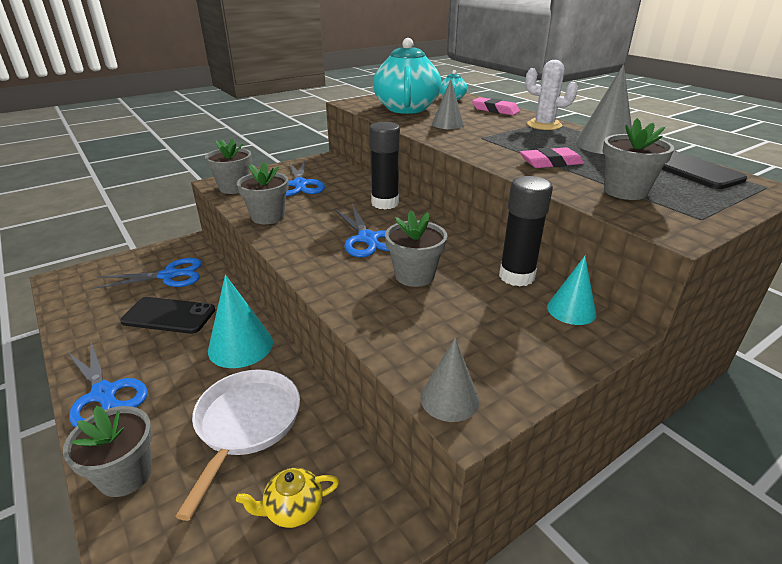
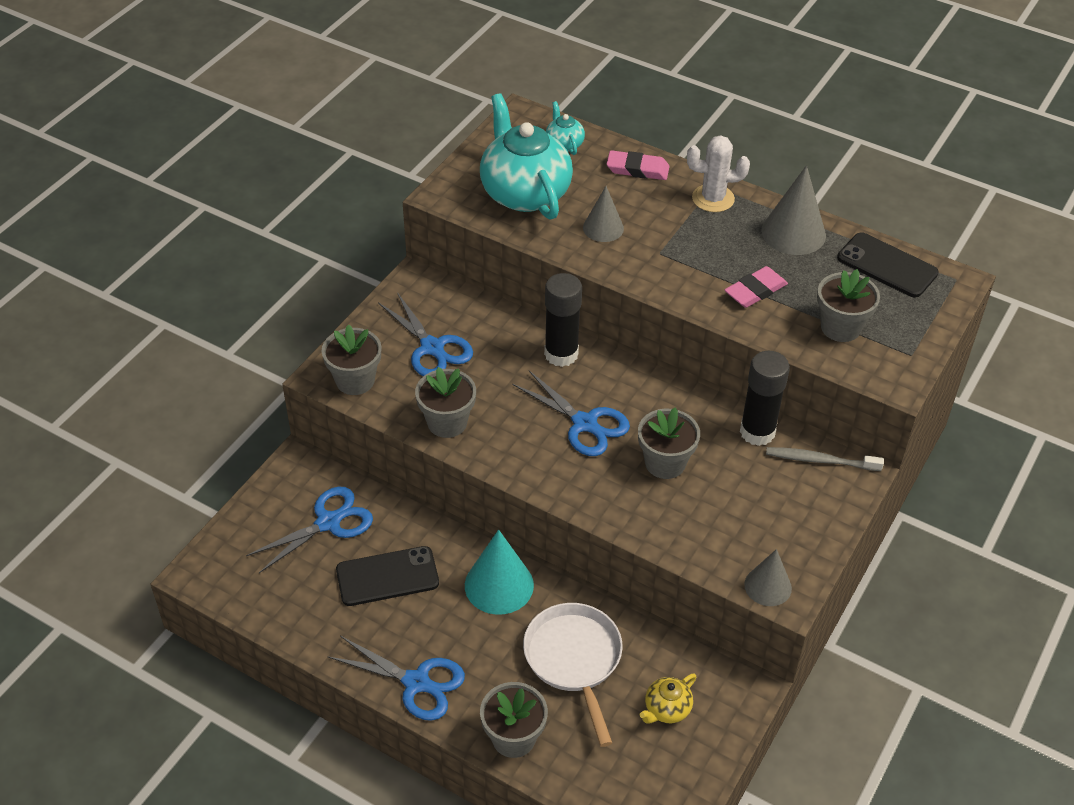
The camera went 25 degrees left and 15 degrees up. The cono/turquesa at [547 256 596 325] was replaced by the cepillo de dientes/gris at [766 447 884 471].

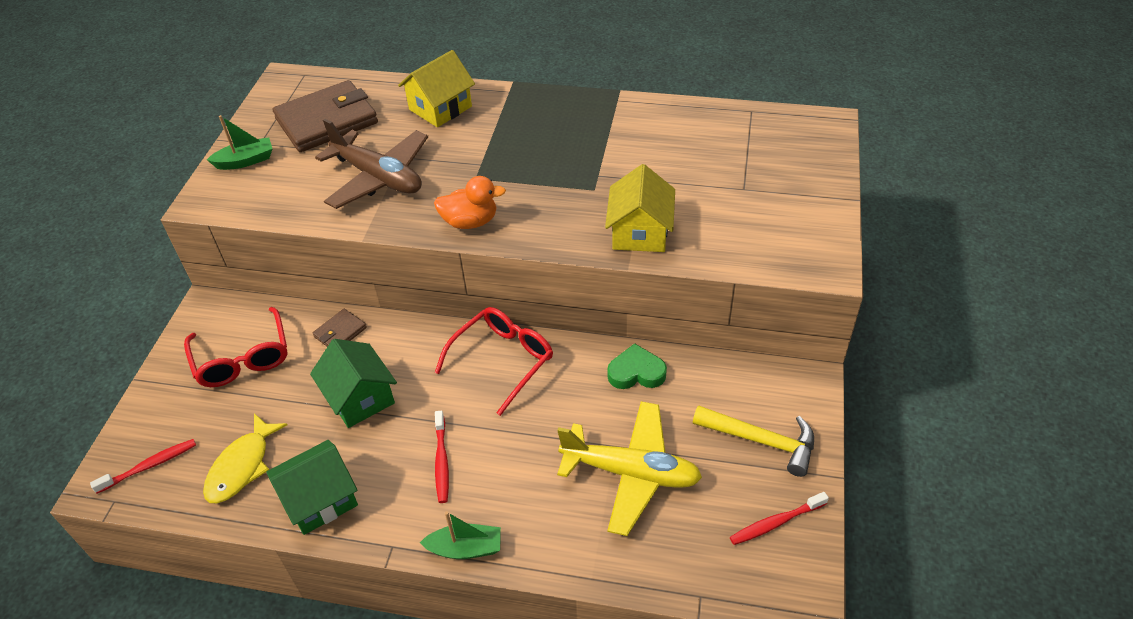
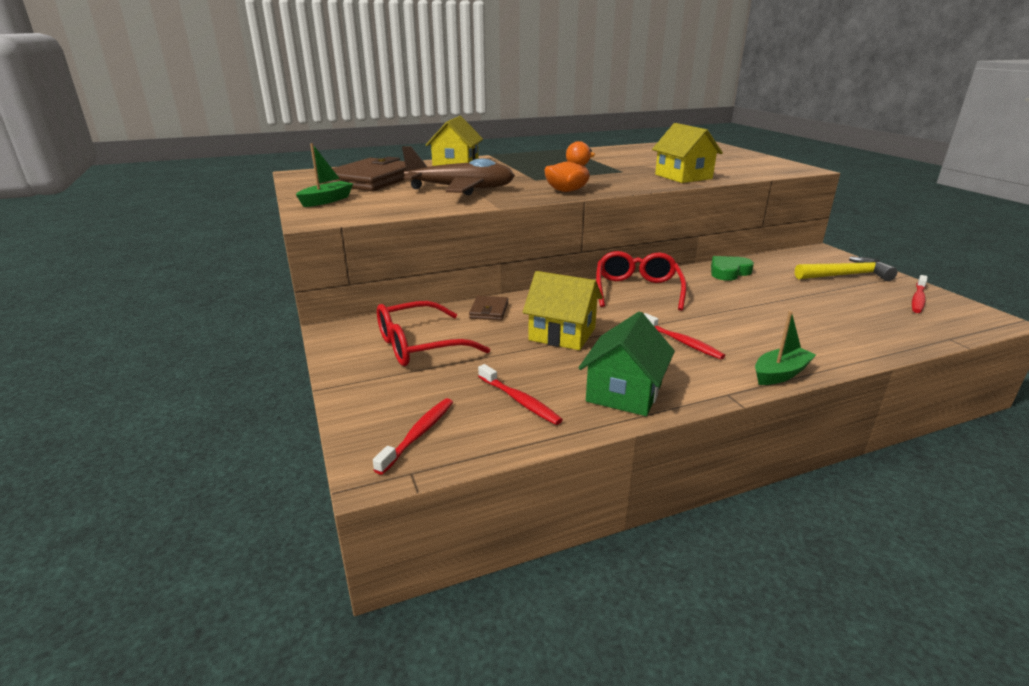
The camera went 35 degrees left and 20 degrees down. The avión/amarillo at [557 401 702 536] disappeared. The pez/amarillo at [203 413 287 503] was replaced by the cepillo de dientes/rojo at [478 364 563 425]. The casa/verde at [310 339 397 428] became the casa/amarillo at [523 271 603 350]. The gafas/rojo at [184 307 287 387] turned 120 degrees clockwise.

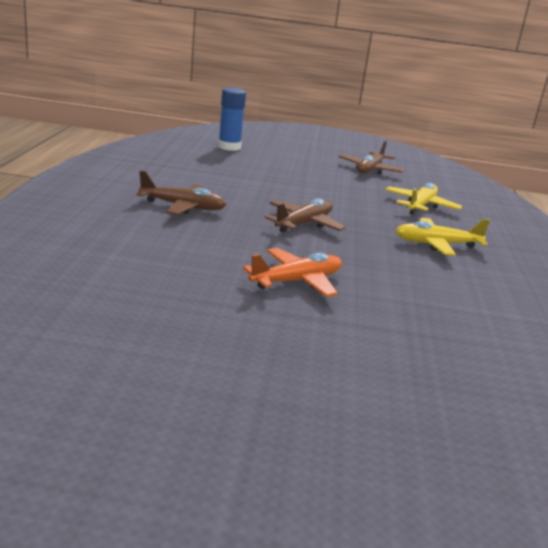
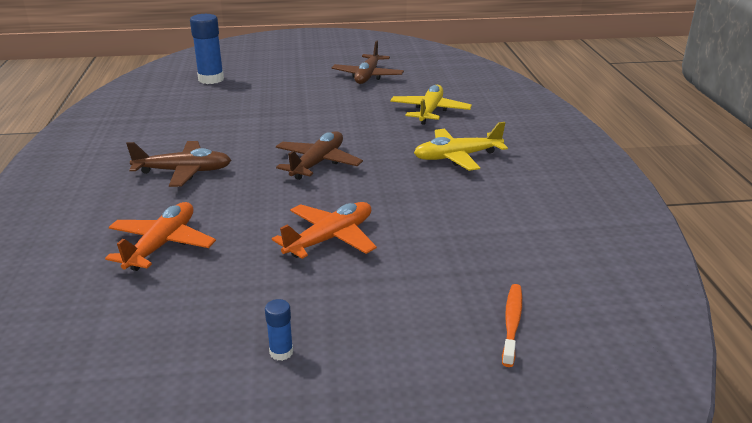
The camera went 10 degrees left and 5 degrees up. The avión/naranja at [105 202 216 271] appeared. The barra de pegamento/azul at [265 299 293 361] appeared. The cepillo de dientes/naranja at [502 284 522 367] appeared.

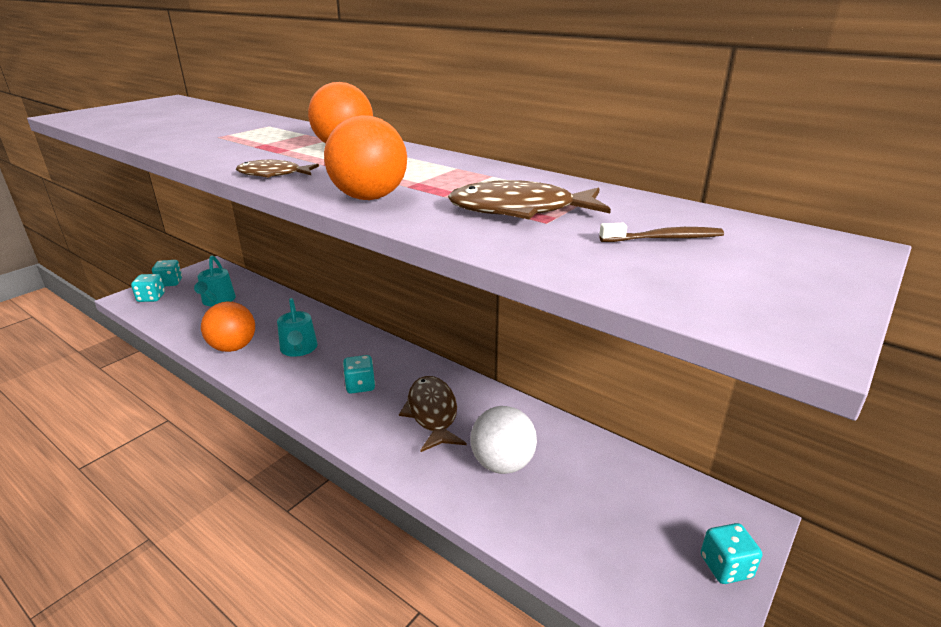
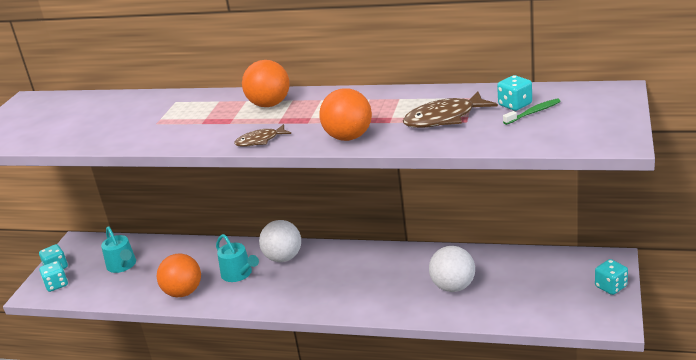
The camera went 20 degrees left and 0 degrees up. The pez/marrón at [399 376 466 452] disappeared. The pelota/blanco at [259 220 301 262] appeared. The dado/turquesa moved from [343 355 375 394] to [497 75 532 111]. The cepillo de dientes/marrón at [599 223 724 242] became the cepillo de dientes/verde at [503 98 561 125].

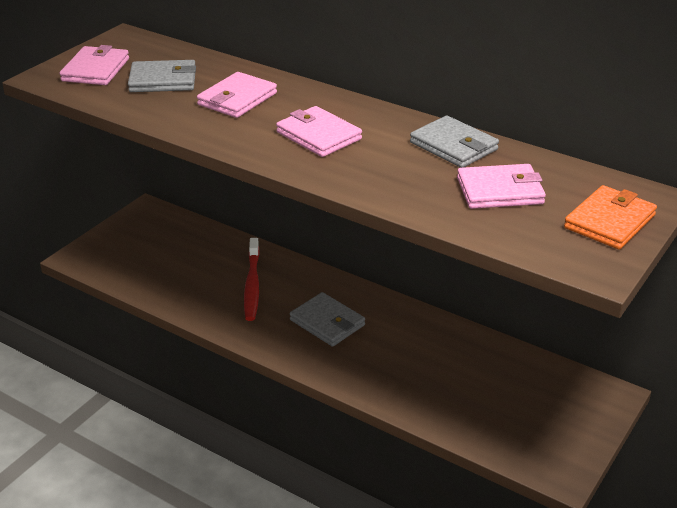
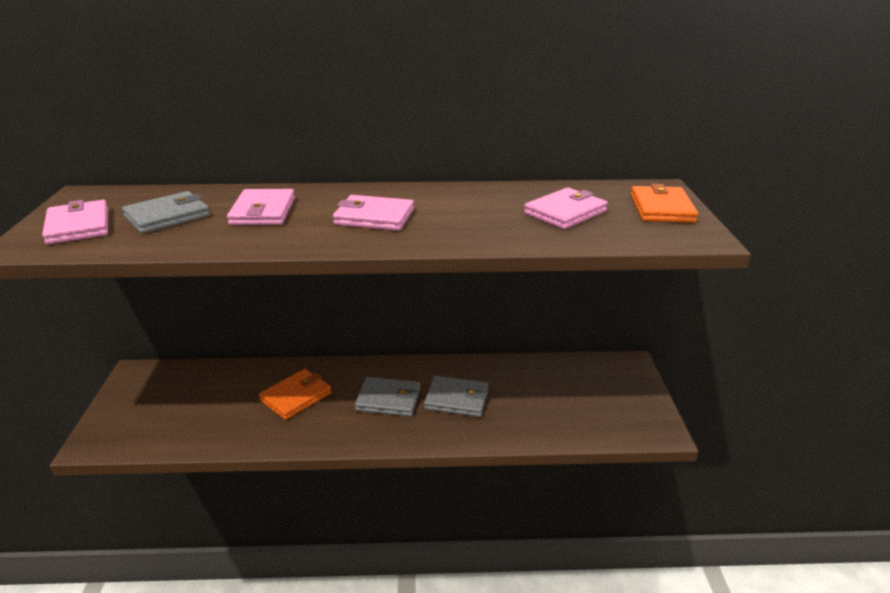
The camera went 35 degrees left and 5 degrees down. The cartera/gris moved from [410 115 499 168] to [424 376 488 417]. The cepillo de dientes/rojo at [244 238 260 321] was replaced by the cartera/naranja at [259 369 331 420].

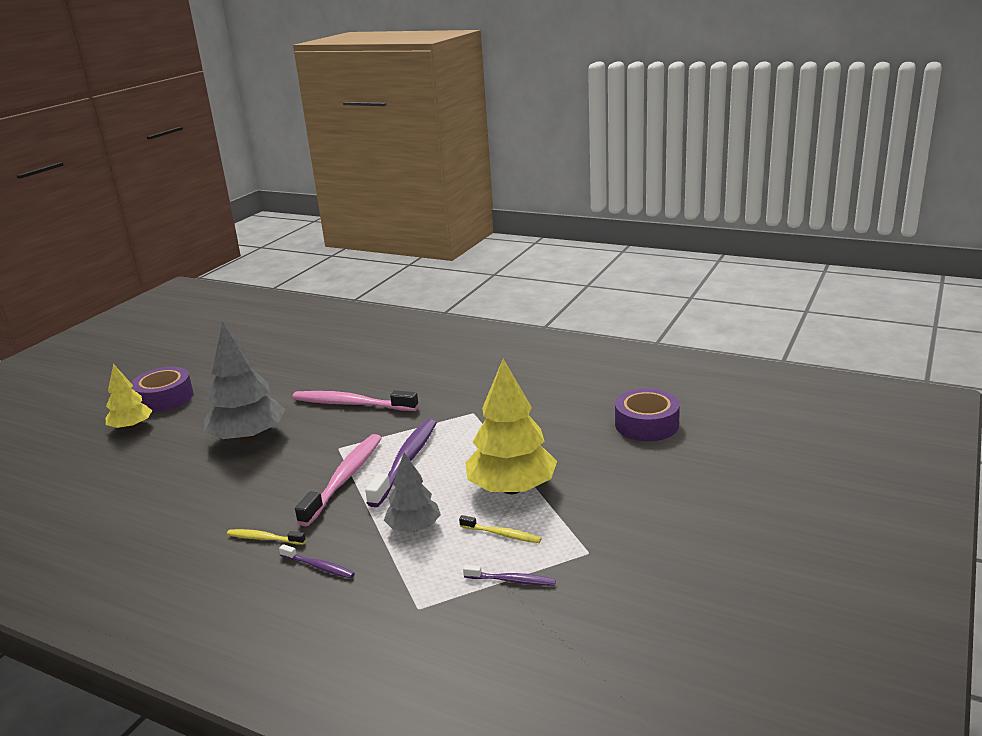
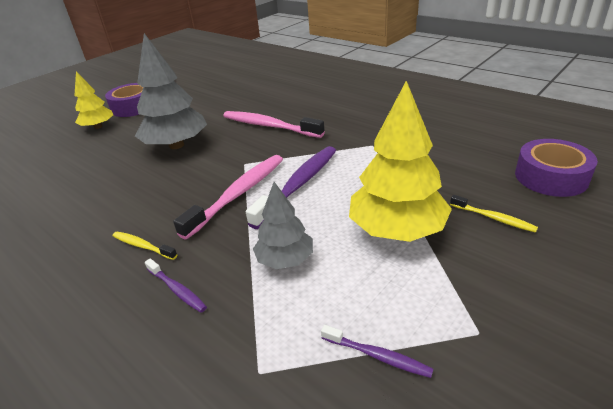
The camera went 15 degrees right and 10 degrees up. The cepillo de dientes/amarillo moved from [459 515 542 543] to [450 195 538 233].

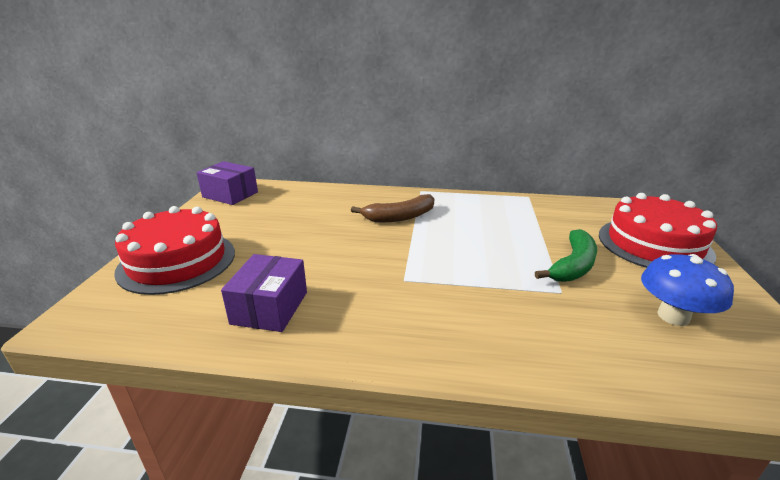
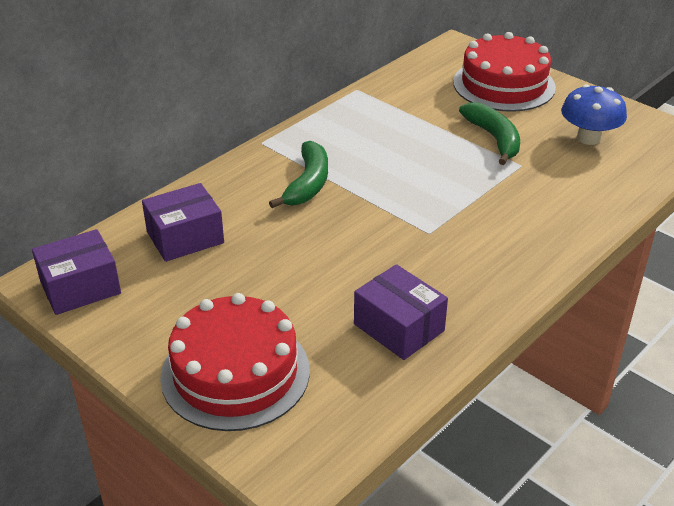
The camera went 55 degrees left and 10 degrees up. The caja/morado at [142 183 224 262] appeared. The plátano/marrón at [351 194 434 222] became the plátano/verde at [269 141 328 208].

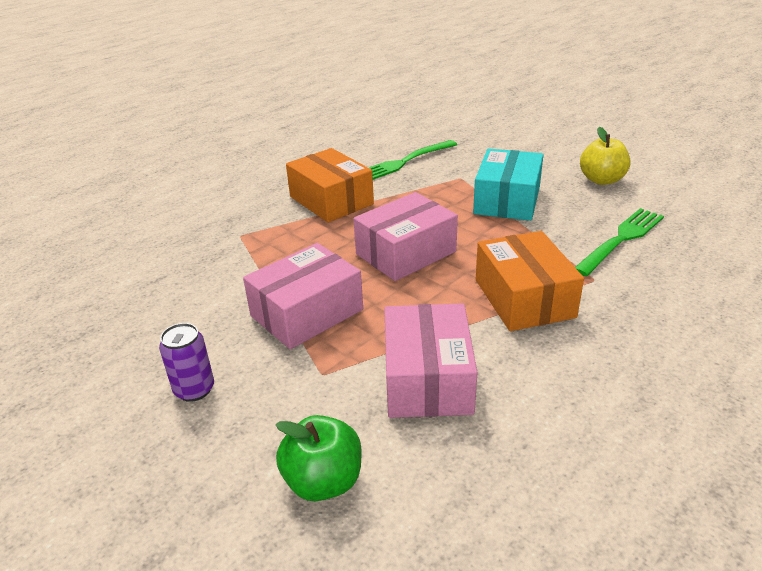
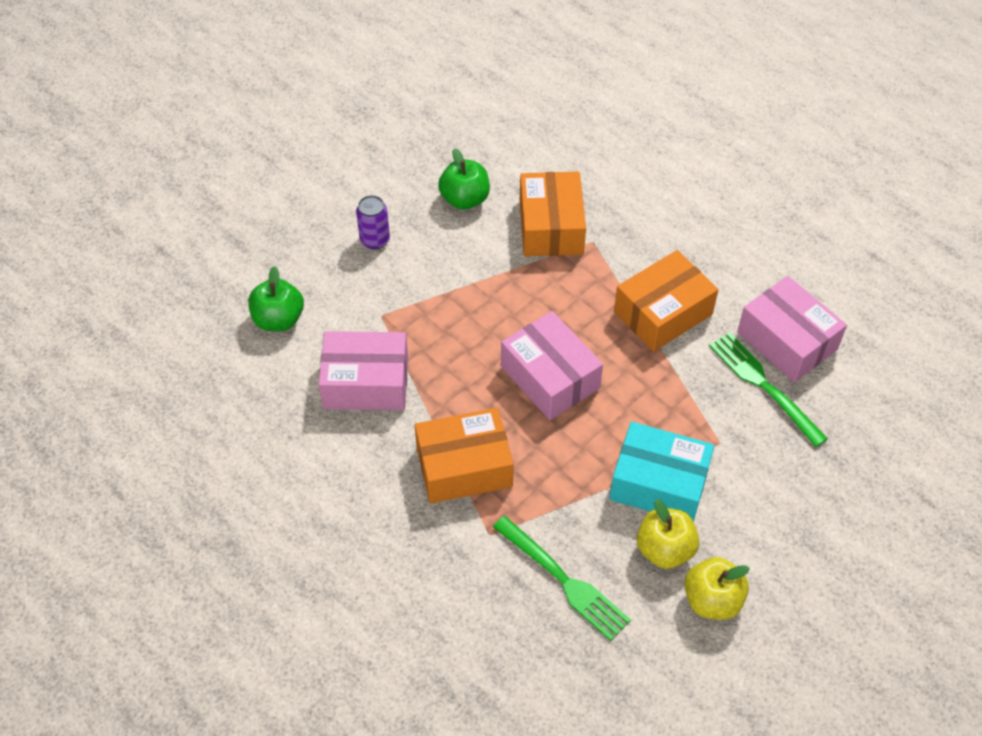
The camera went 90 degrees right and 20 degrees up. The manzana/verde at [438 148 490 210] appeared. The caja/naranja at [520 171 586 256] appeared. The manzana/amarillo at [637 499 699 569] appeared. The caja/rosa moved from [243 243 363 349] to [737 276 847 382].

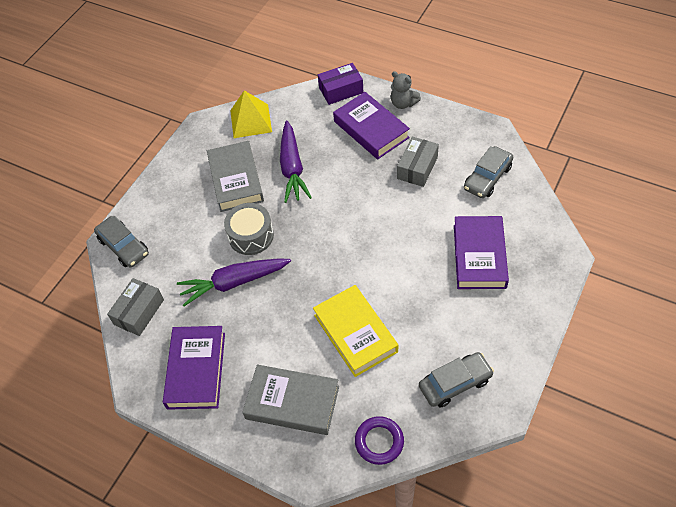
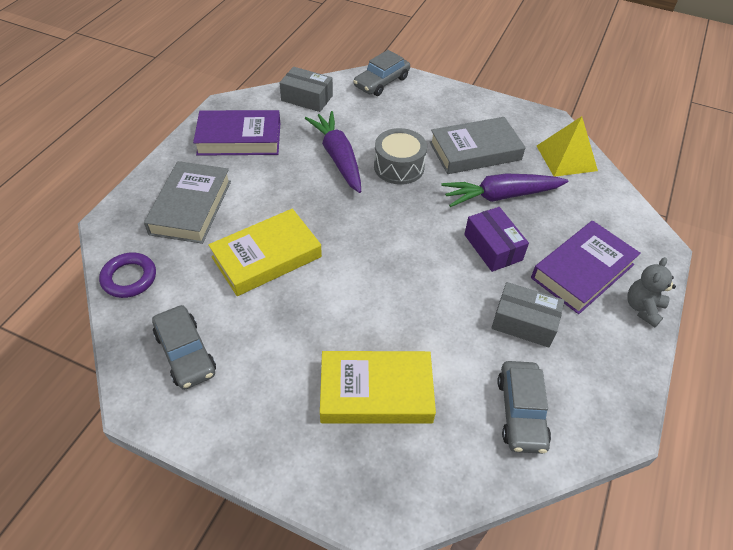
The camera went 80 degrees right and 5 degrees down. The caja/morado moved from [318 63 363 105] to [464 207 529 272]. The libro/morado at [454 216 509 289] became the libro/amarillo at [320 351 436 424]. The coche/gris at [464 146 513 198] turned 120 degrees counterclockwise.

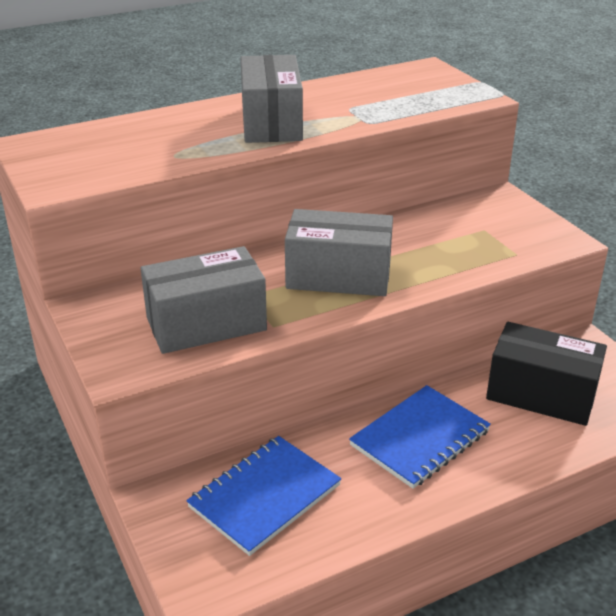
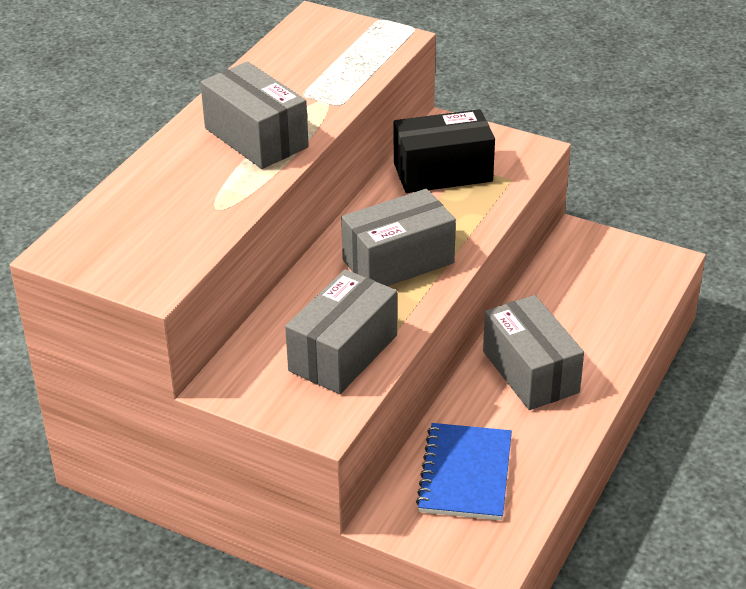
The camera went 35 degrees left and 5 degrees up. The caja/negro moved from [486 322 607 426] to [394 109 495 193]. The cuaderno/azul at [349 385 491 489] was replaced by the caja/gris at [483 295 584 410].

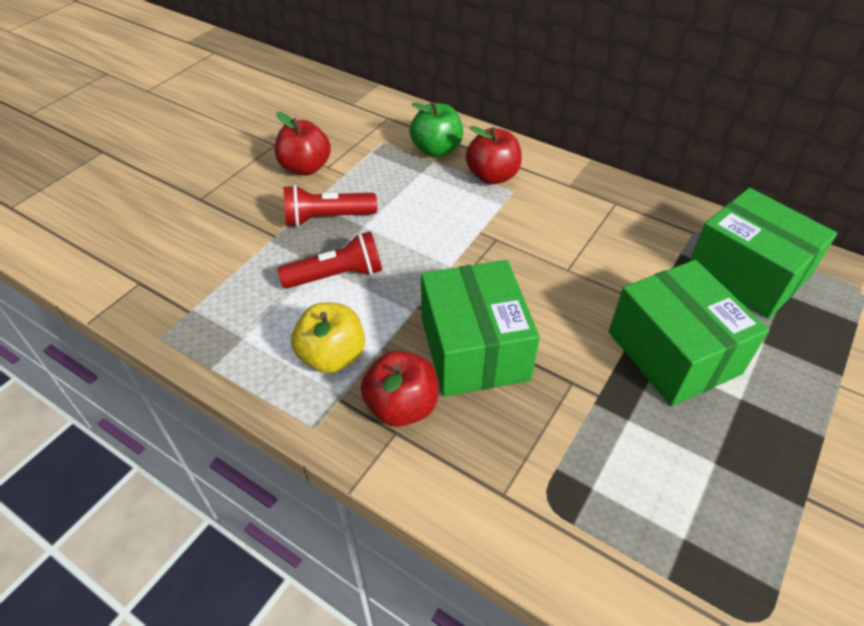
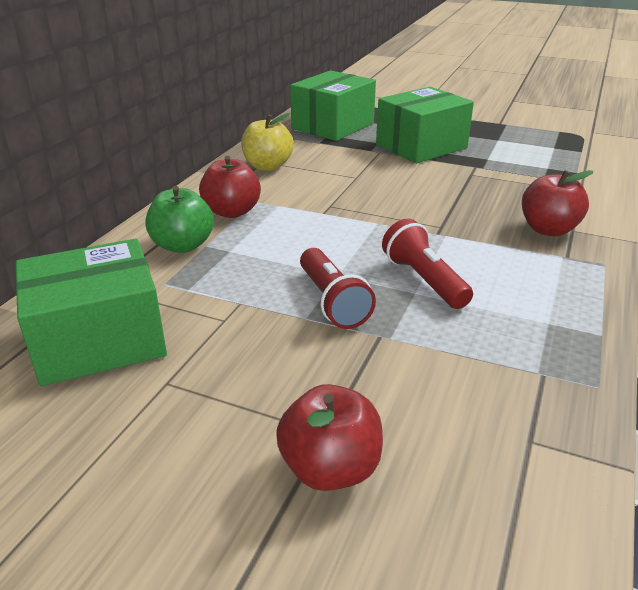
The camera went 100 degrees left and 15 degrees down. The manzana/rojo moved from [275 112 331 176] to [276 384 383 491]. The manzana/amarillo moved from [291 303 365 373] to [241 113 294 171]. The caja/verde moved from [421 260 540 397] to [15 238 167 386].

